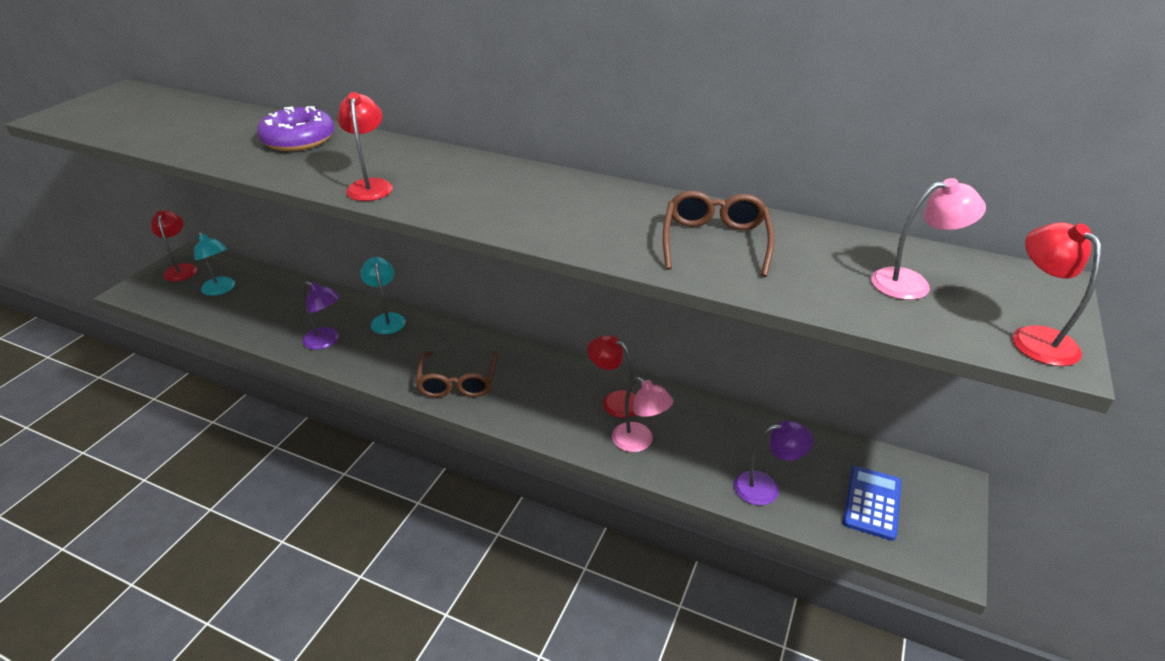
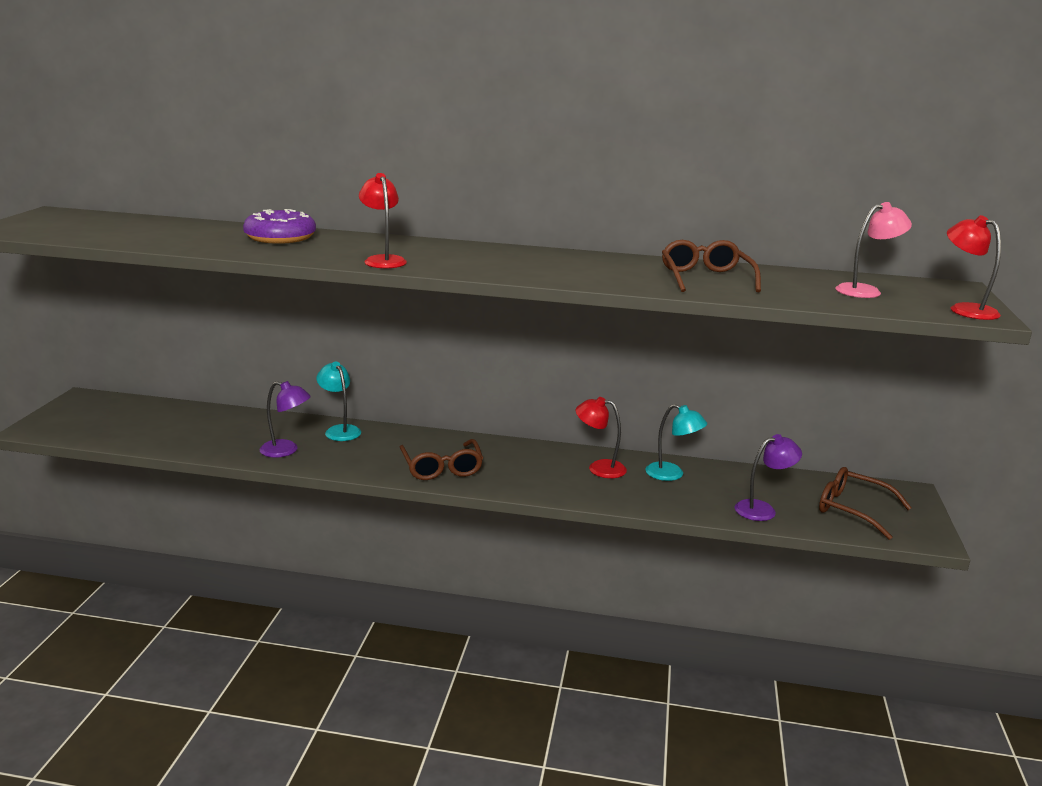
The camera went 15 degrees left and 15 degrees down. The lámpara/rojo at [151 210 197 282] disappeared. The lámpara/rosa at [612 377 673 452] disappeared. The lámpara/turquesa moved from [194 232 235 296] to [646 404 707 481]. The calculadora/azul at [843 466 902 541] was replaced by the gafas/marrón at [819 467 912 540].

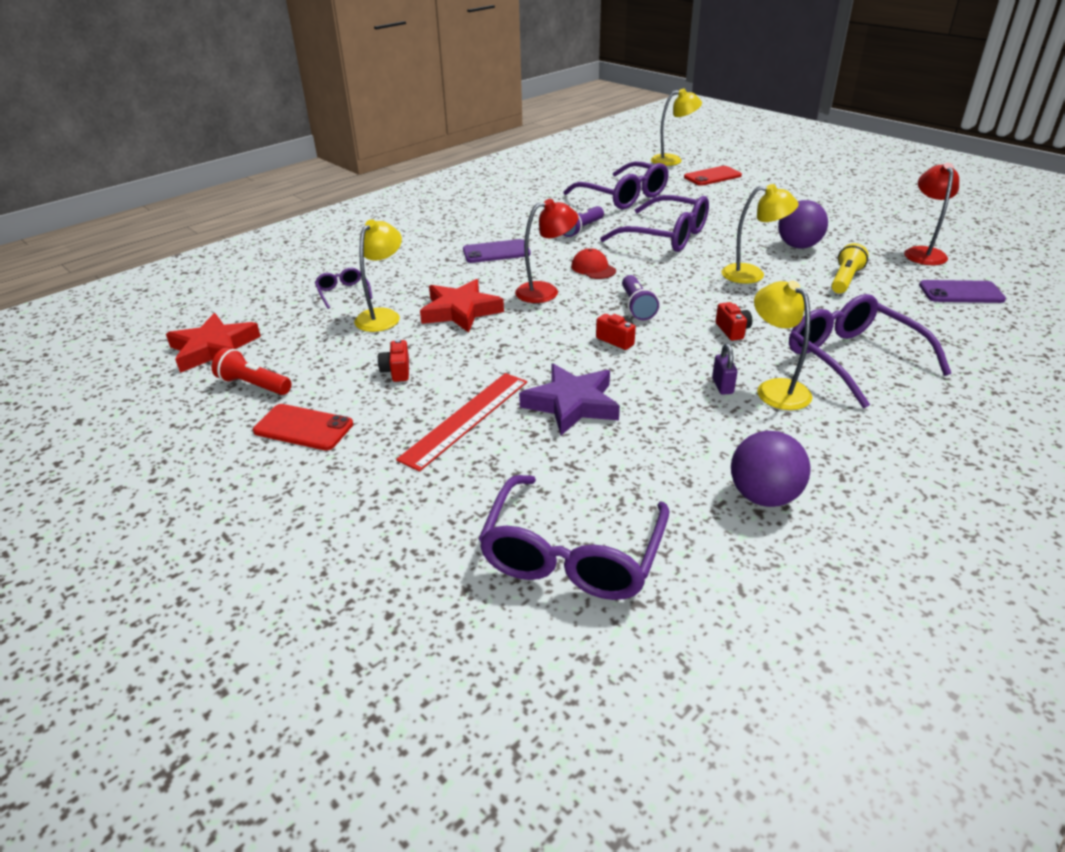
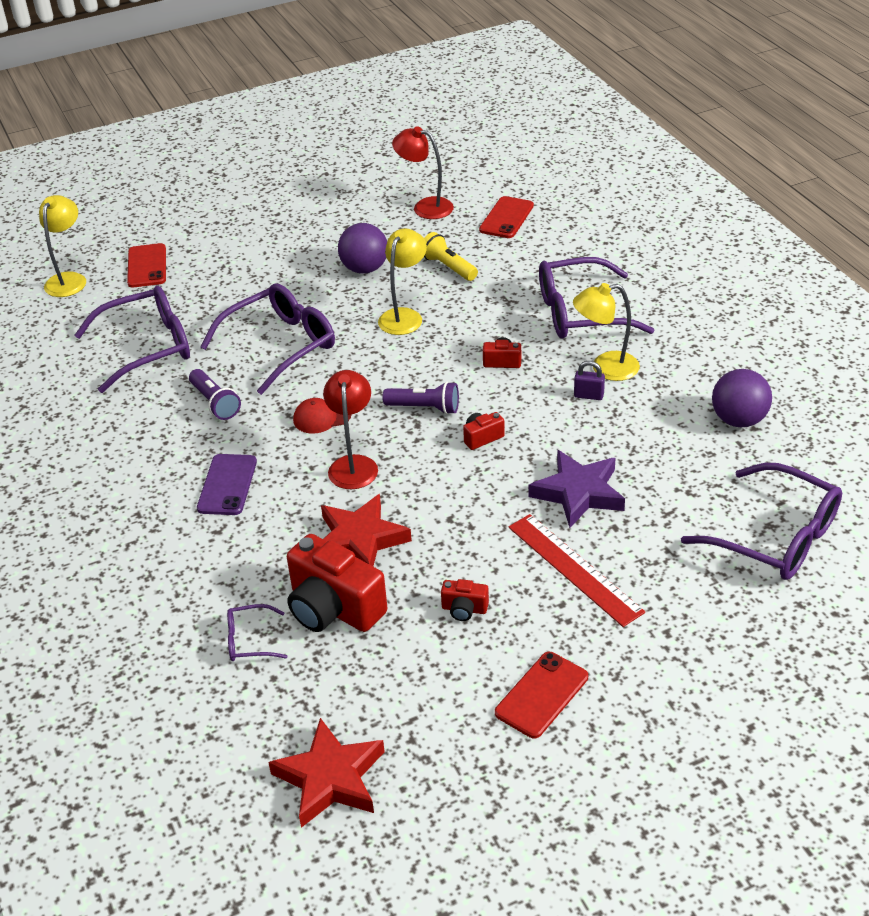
The camera went 70 degrees left and 5 degrees up. The lámpara de mano/rojo at [212 348 291 395] disappeared. The lámpara/amarillo at [354 219 402 332] was replaced by the cámara/rojo at [287 534 387 632]. The móvil/morado at [919 280 1006 303] became the móvil/rojo at [479 196 534 238].

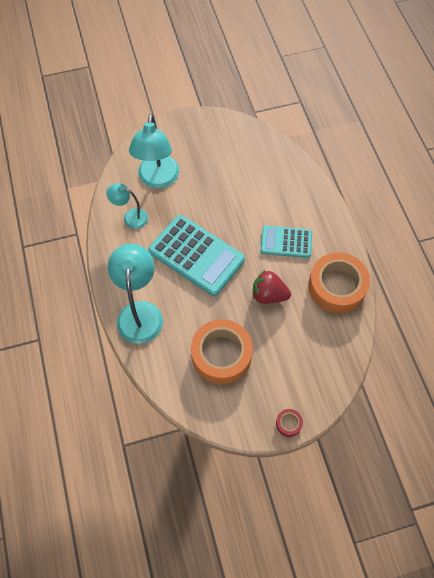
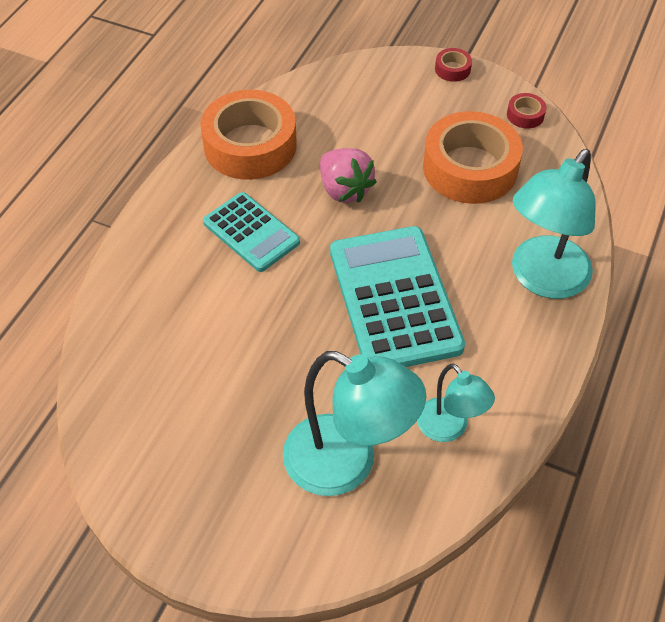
The camera went 140 degrees left and 10 degrees down. The cinta adhesiva/rojo at [507 93 546 129] appeared. The fresa/rojo at [253 270 291 304] became the fresa/rosa at [320 148 376 203]. The lámpara/turquesa at [129 114 179 188] turned 75 degrees clockwise.

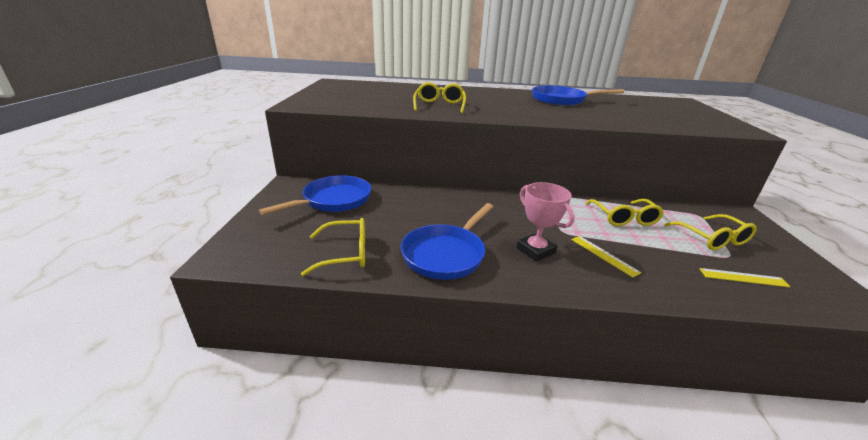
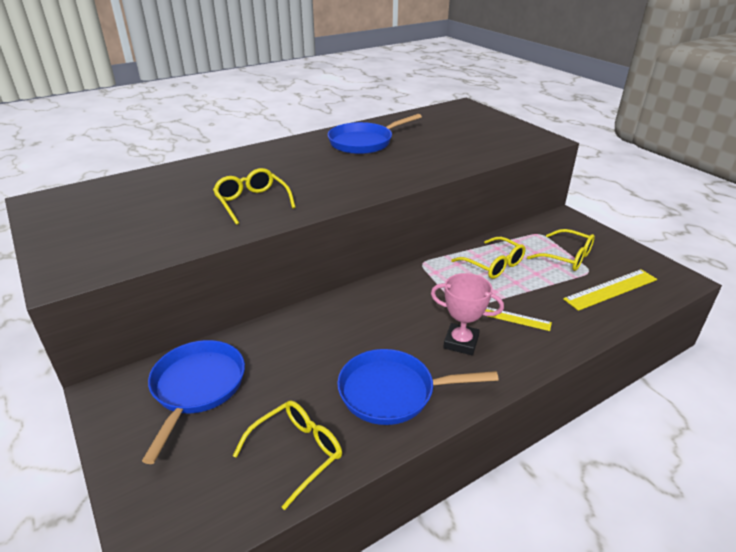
The camera went 35 degrees left and 5 degrees up. The sartén/azul at [401 203 493 280] turned 90 degrees clockwise. The regla/amarillo at [699 268 790 287] changed to 1.60 times the size.

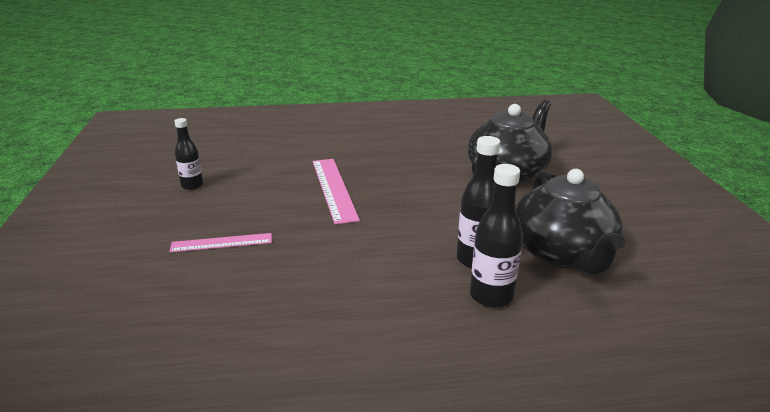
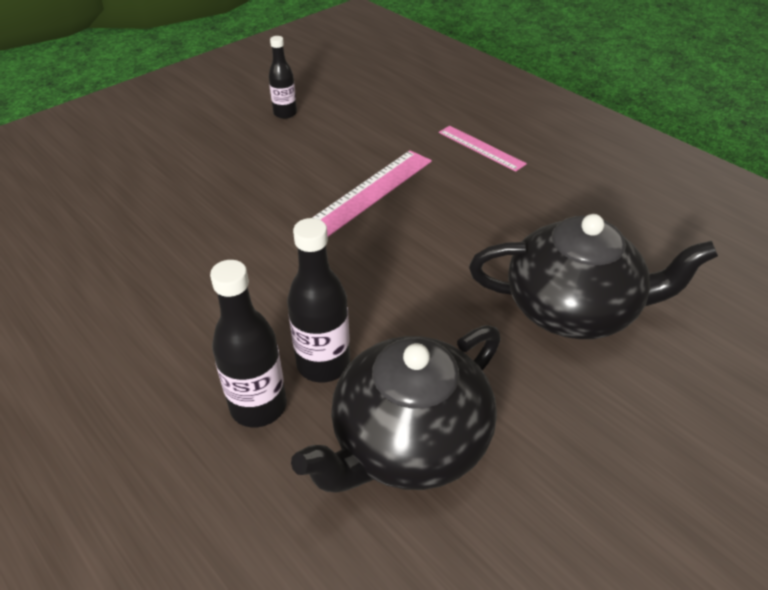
The camera went 55 degrees right and 15 degrees up. The regla/rosa moved from [169 233 272 252] to [439 126 527 171].

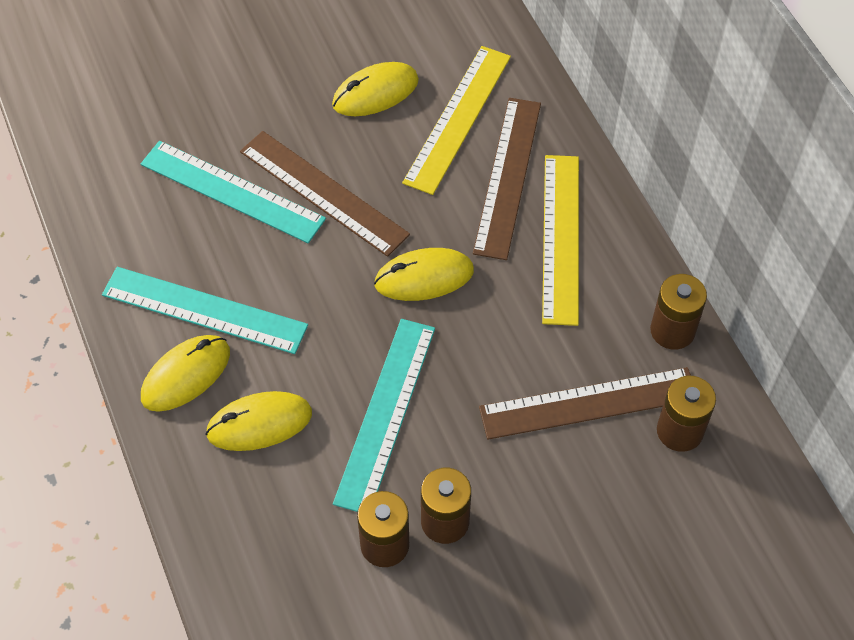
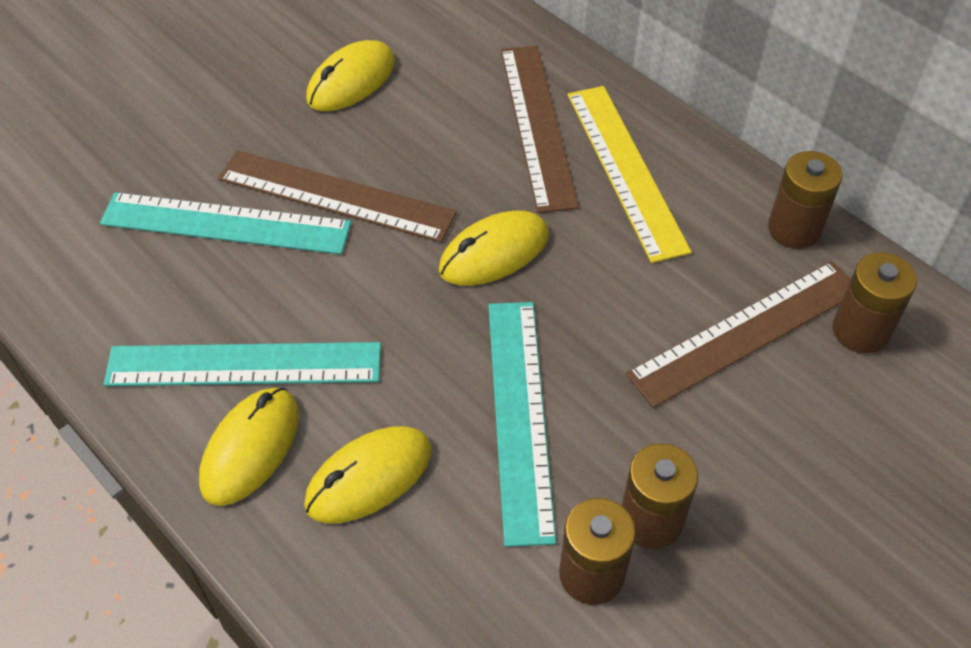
The camera went 20 degrees left and 5 degrees down. The regla/amarillo at [402 46 511 195] disappeared.

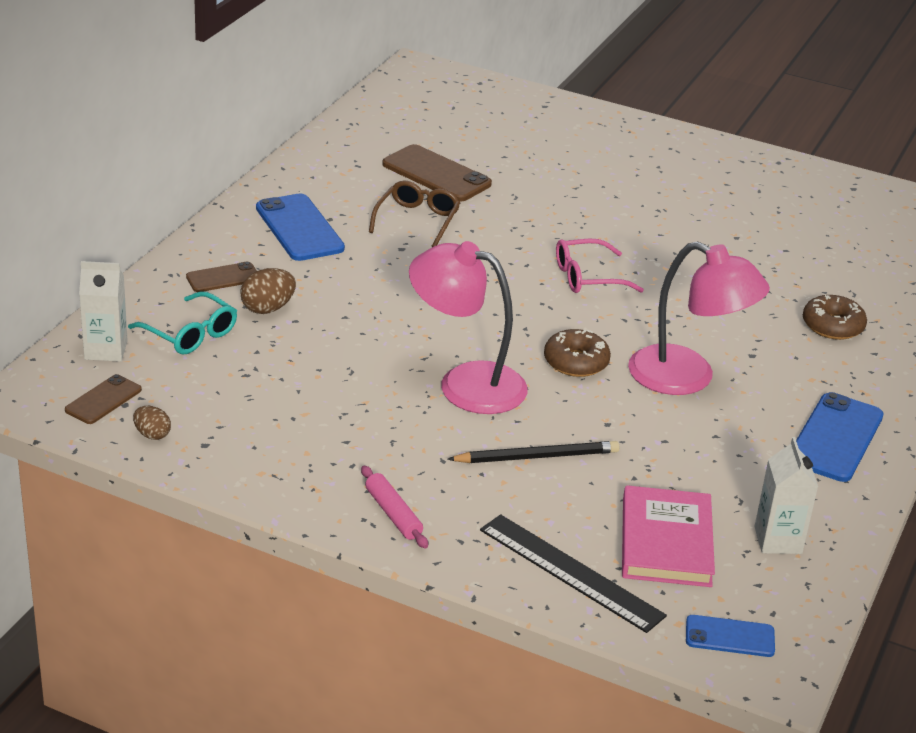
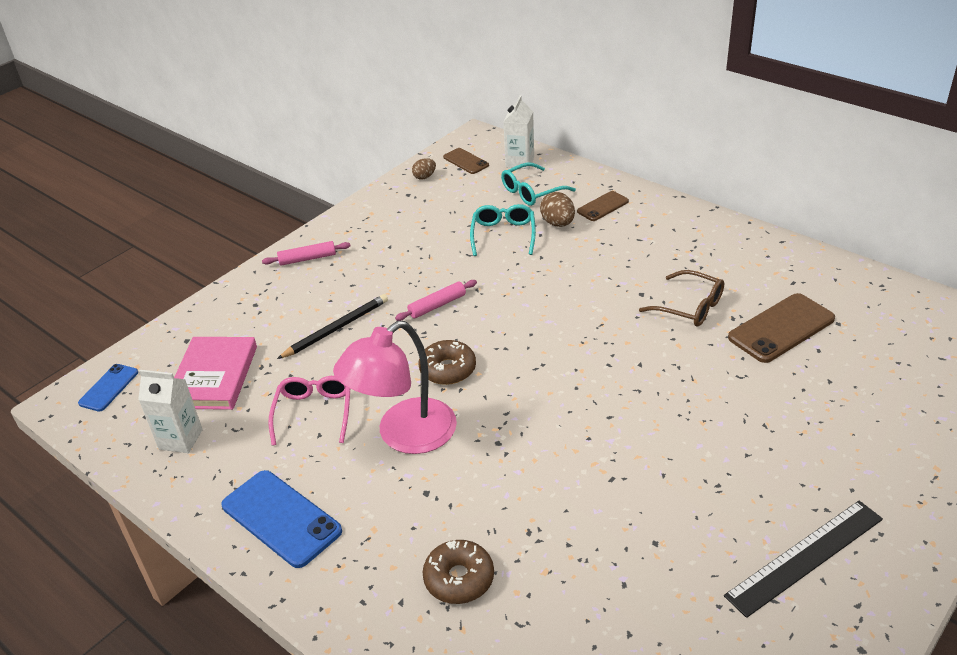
The camera went 110 degrees right and 5 degrees up. The móvil/azul at [256 193 345 261] disappeared. The gafas/turquesa at [470 204 536 256] appeared. The regla/negro moved from [480 514 667 633] to [724 500 883 618]. The gafas/rosa moved from [556 239 644 293] to [269 376 350 446]. The lámpara/rosa at [409 241 528 414] was replaced by the rodillo/rosa at [395 280 477 321]. The móvil/marrón at [186 262 257 292] turned 60 degrees clockwise. The lápiz/negro at [447 441 619 463] turned 135 degrees counterclockwise. The libro/rosa at [622 485 715 587] turned 75 degrees clockwise.

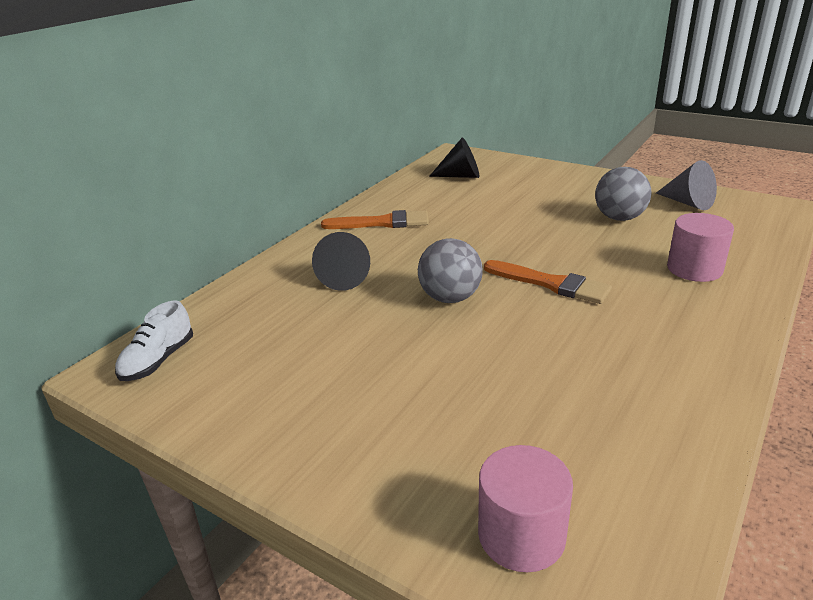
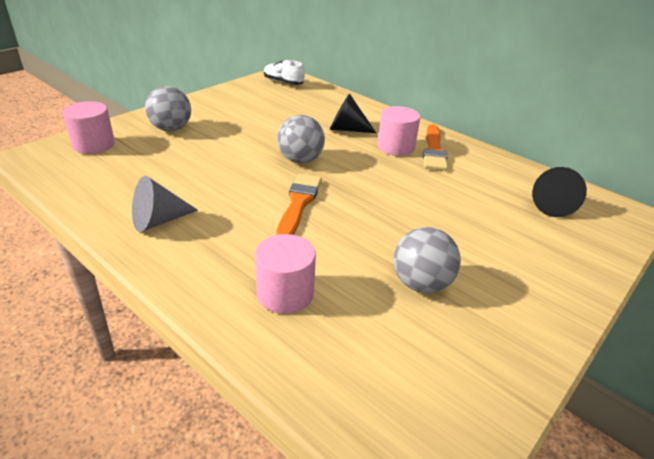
The camera went 95 degrees right and 5 degrees up. The pelota/gris at [145 86 191 131] appeared. The cilindro/rosa at [378 106 420 156] appeared. The cono/gris moved from [656 160 717 210] to [132 176 198 232]. The pincel/naranja at [484 260 612 304] turned 150 degrees clockwise.

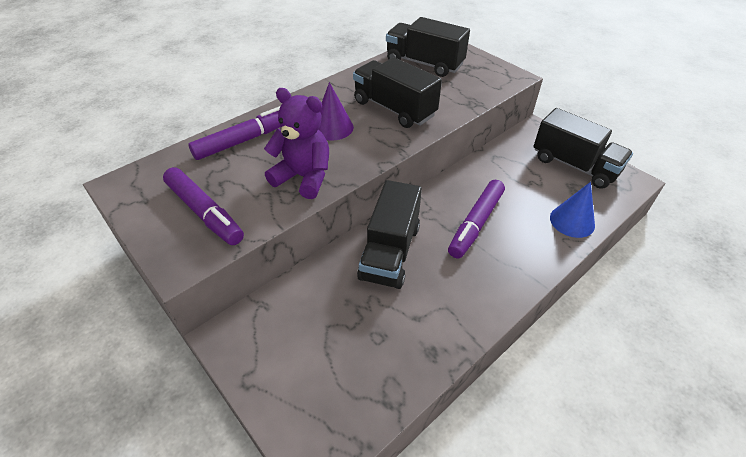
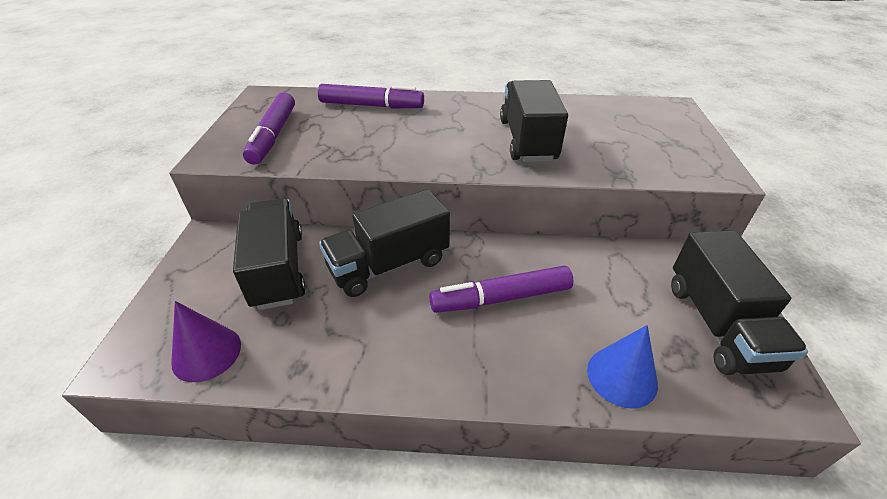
The camera went 45 degrees right and 5 degrees down. The osito/morado at [264 88 329 199] disappeared. The cono/morado moved from [318 82 354 141] to [171 301 241 382]. The camión/negro moved from [386 17 470 77] to [233 198 306 310].

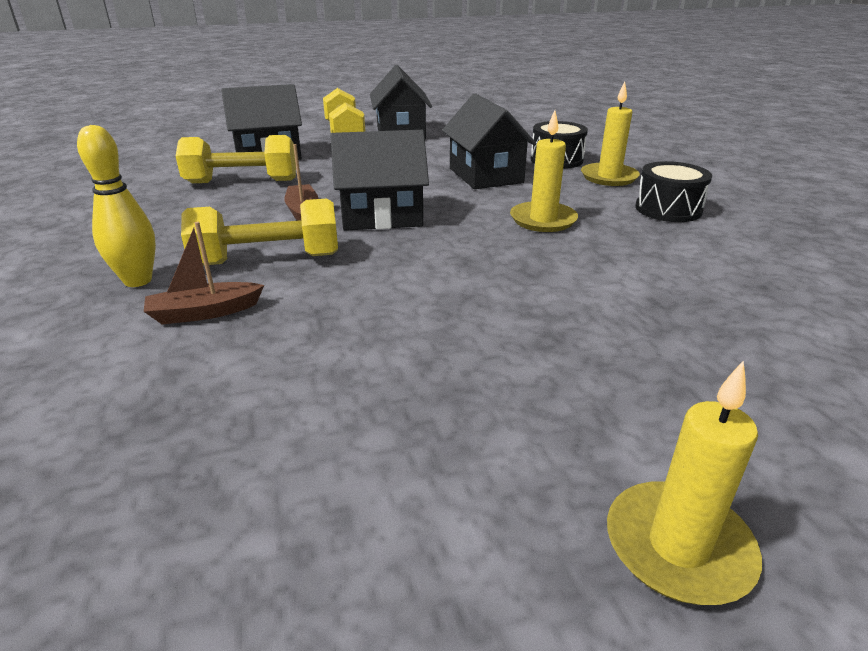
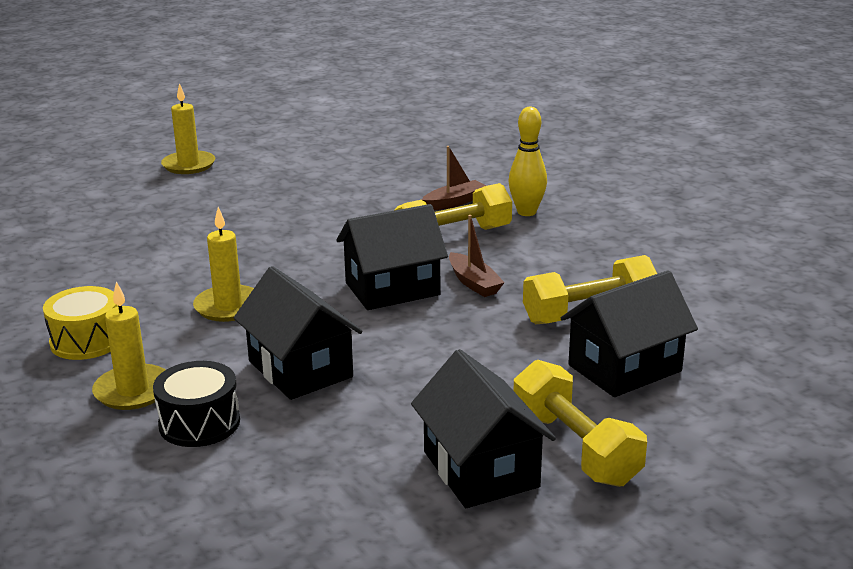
The camera went 165 degrees right and 5 degrees down. The tambor/negro at [635 161 712 222] became the tambor/amarillo at [43 286 118 360].

